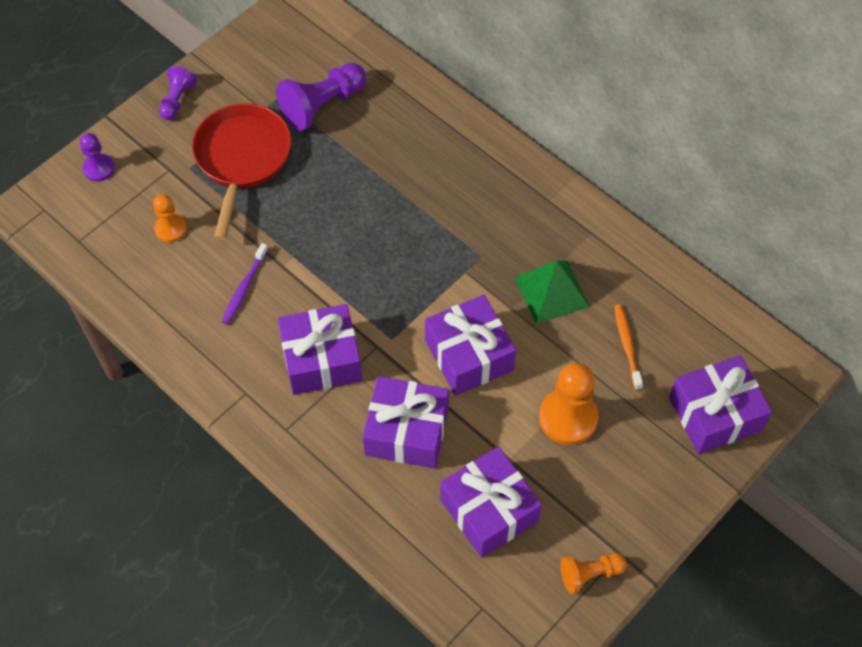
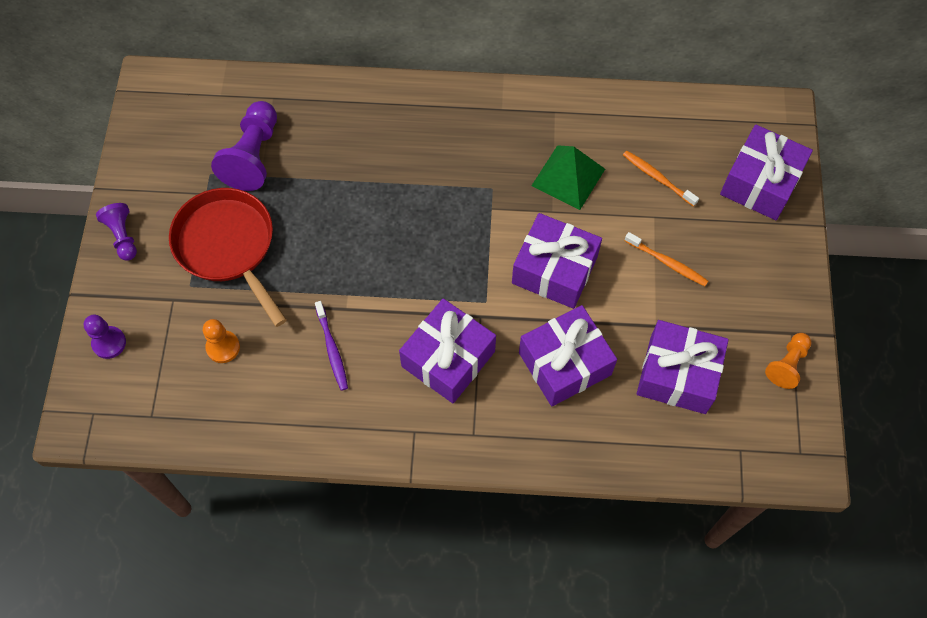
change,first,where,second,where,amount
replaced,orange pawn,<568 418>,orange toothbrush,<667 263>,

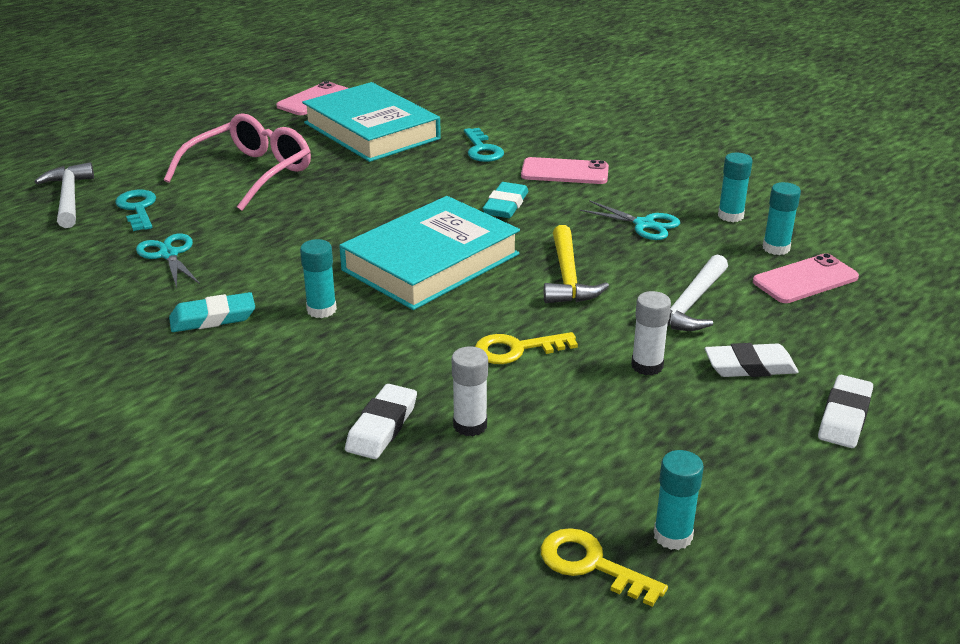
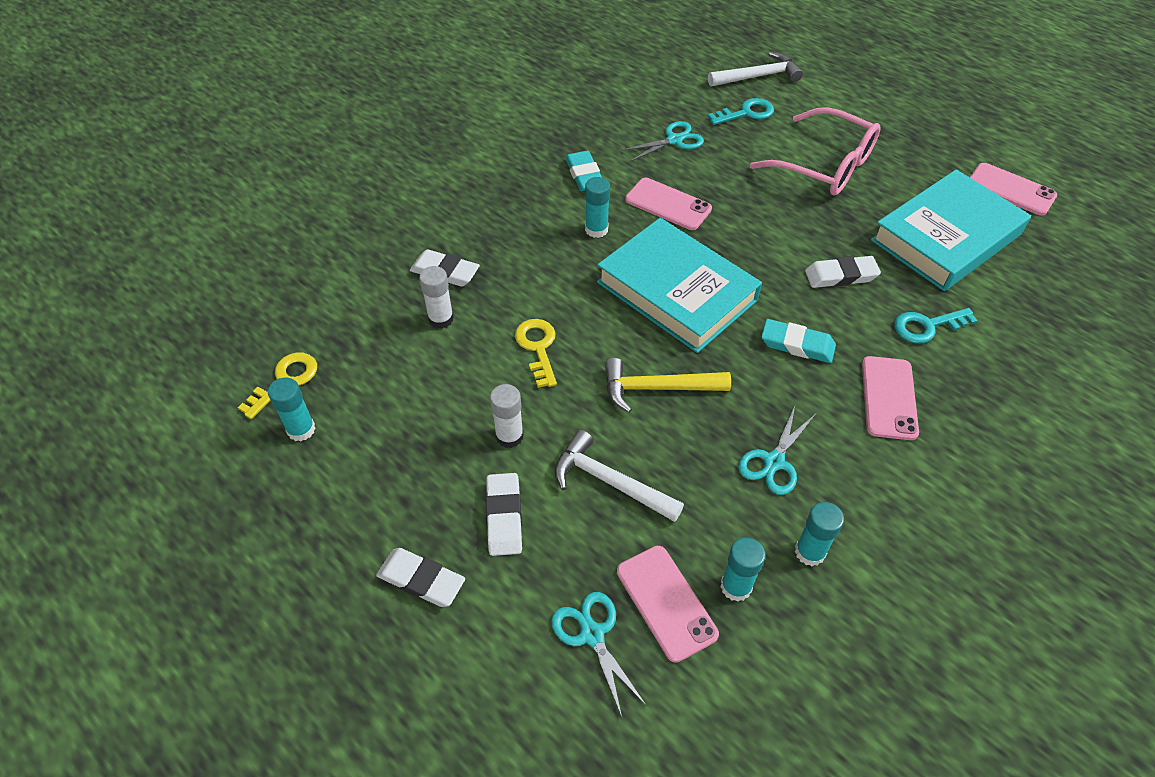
change,first,where,second,where,amount
added,,,turquoise scissors,<592 634>,
added,,,pink phone,<668 204>,
added,,,white eraser,<841 276>,

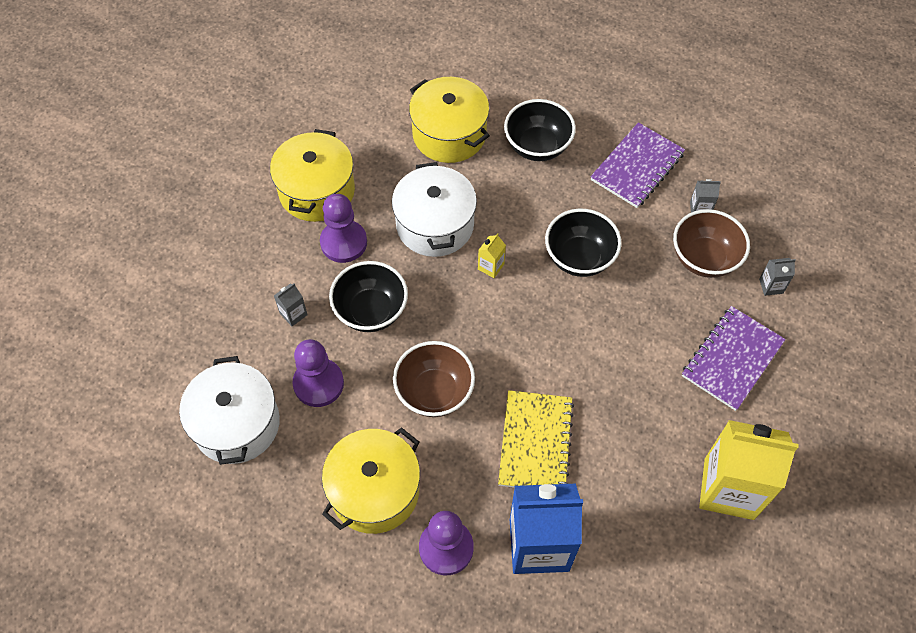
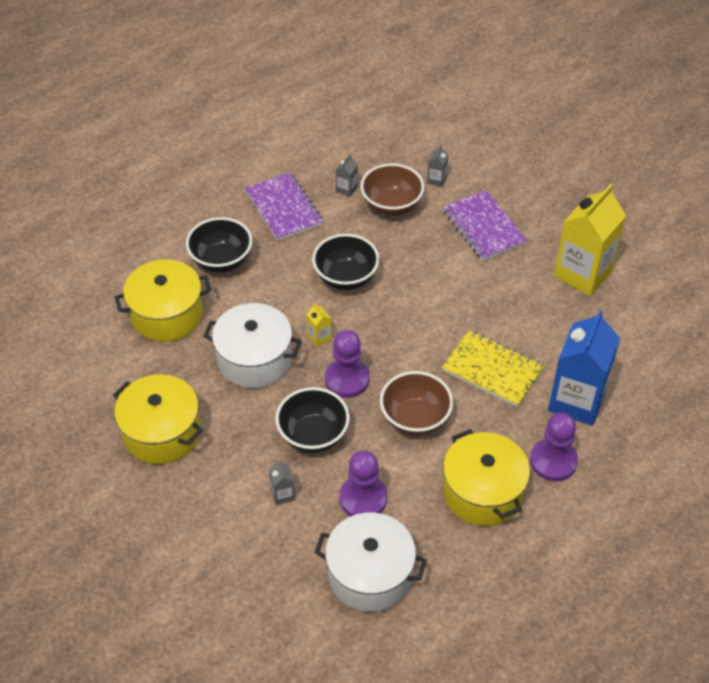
change,first,where,second,where,amount
moved,purple pawn,<343 242>,,<347 379>,

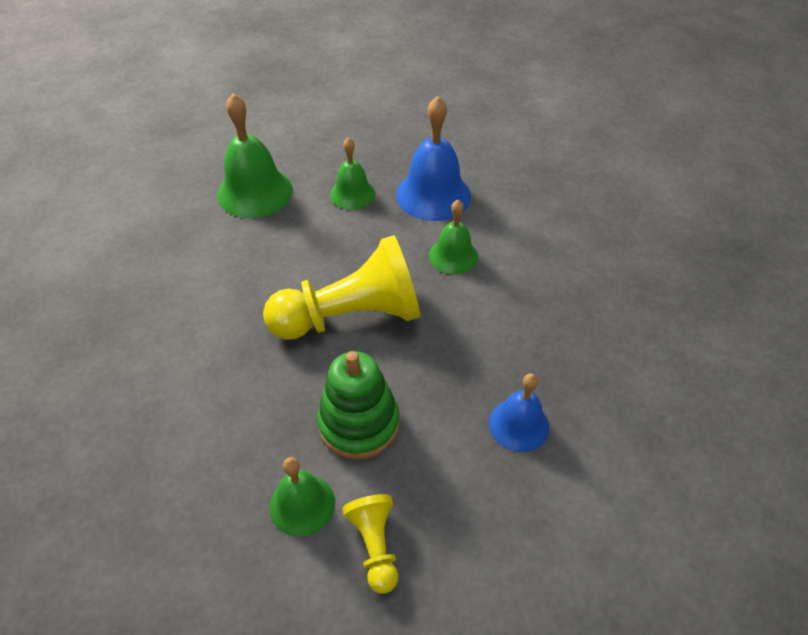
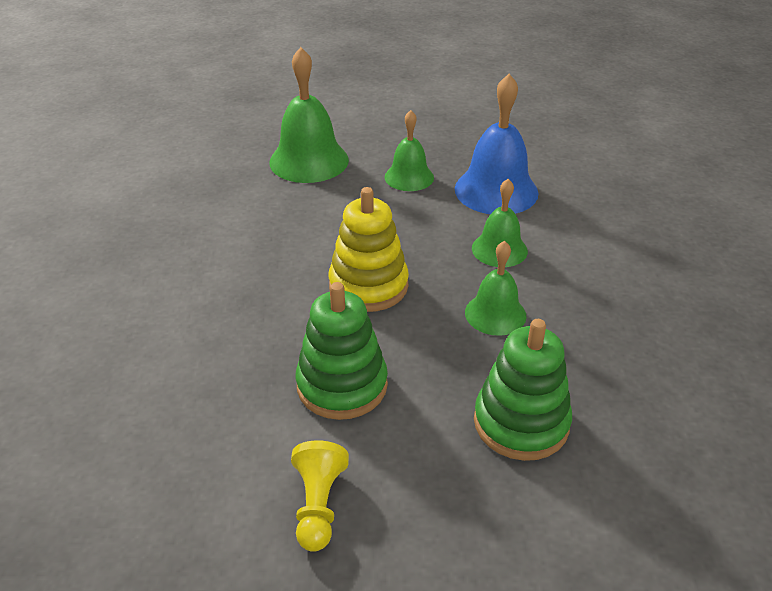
change,first,where,second,where,amount
replaced,yellow pawn,<351 316>,yellow stacking toy,<368 286>,
moved,green bell,<302 504>,,<495 314>,
replaced,blue bell,<518 424>,green stacking toy,<521 423>,

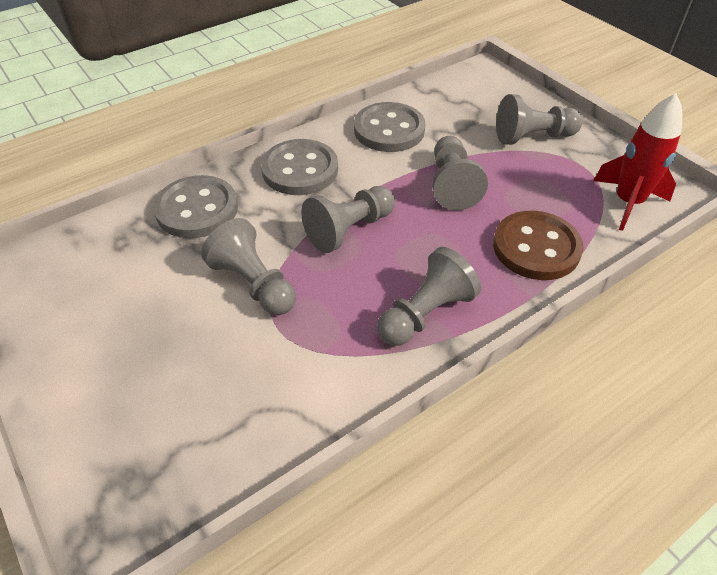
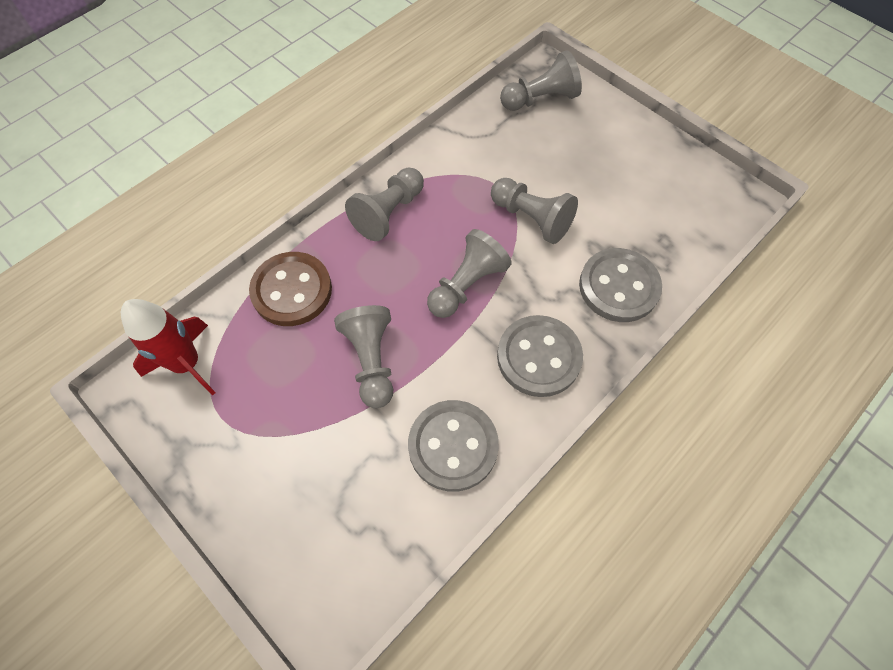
change,first,where,second,where,amount
moved,grey pawn,<532 137>,,<540 99>,

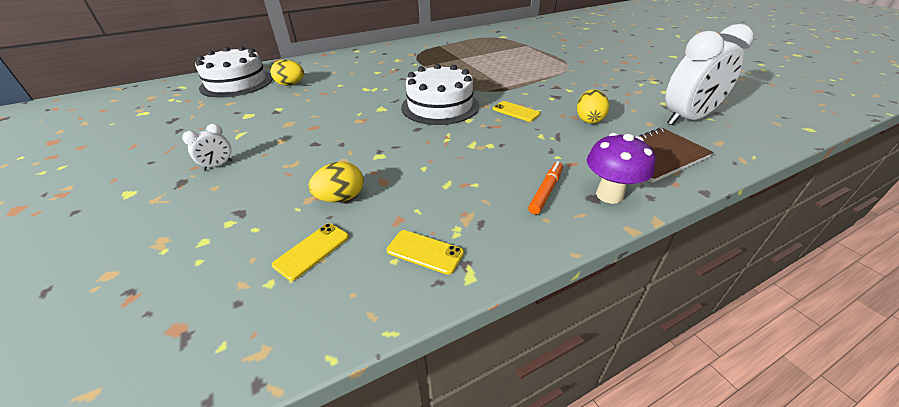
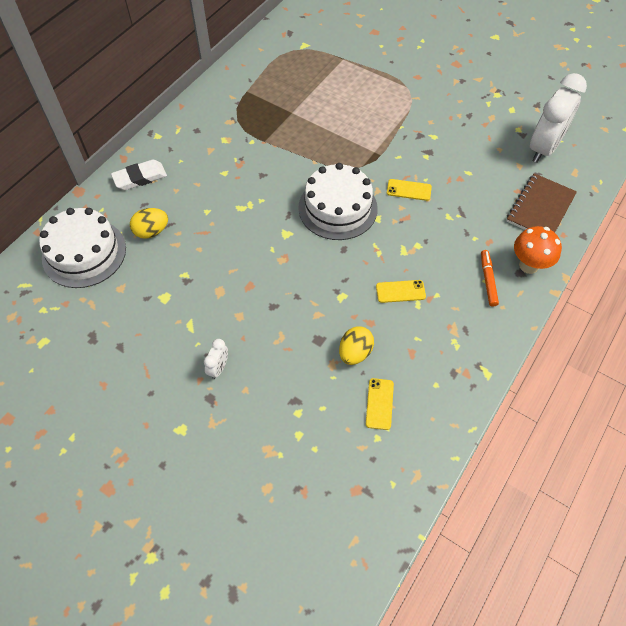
change,first,where,second,where,amount
moved,yellow phone,<425 252>,,<400 291>,
removed,yellow egg,<589 120>,,,
recoloured,purple mushroom,<609 195>,orange mushroom,<528 265>,
added,,,white eraser,<140 177>,

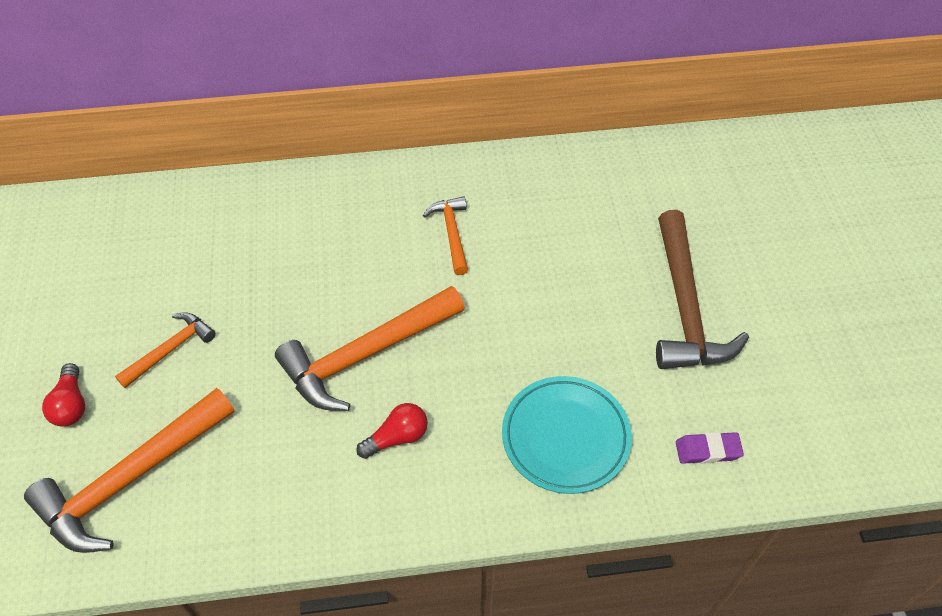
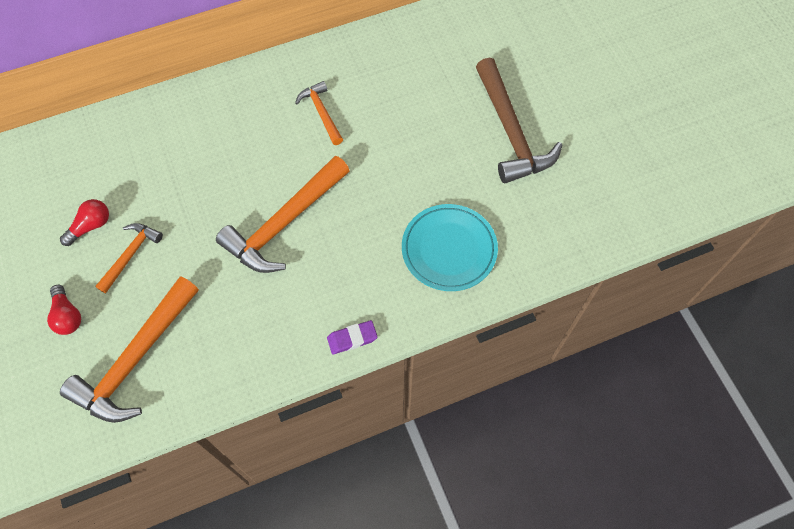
change,first,where,second,where,amount
moved,red light bulb,<397 437>,,<90 226>,
moved,purple eraser,<708 450>,,<352 339>,

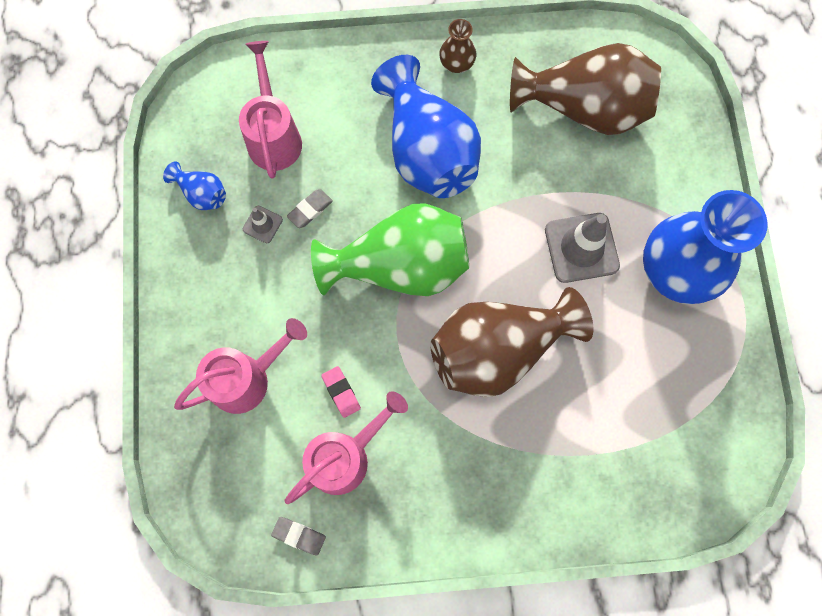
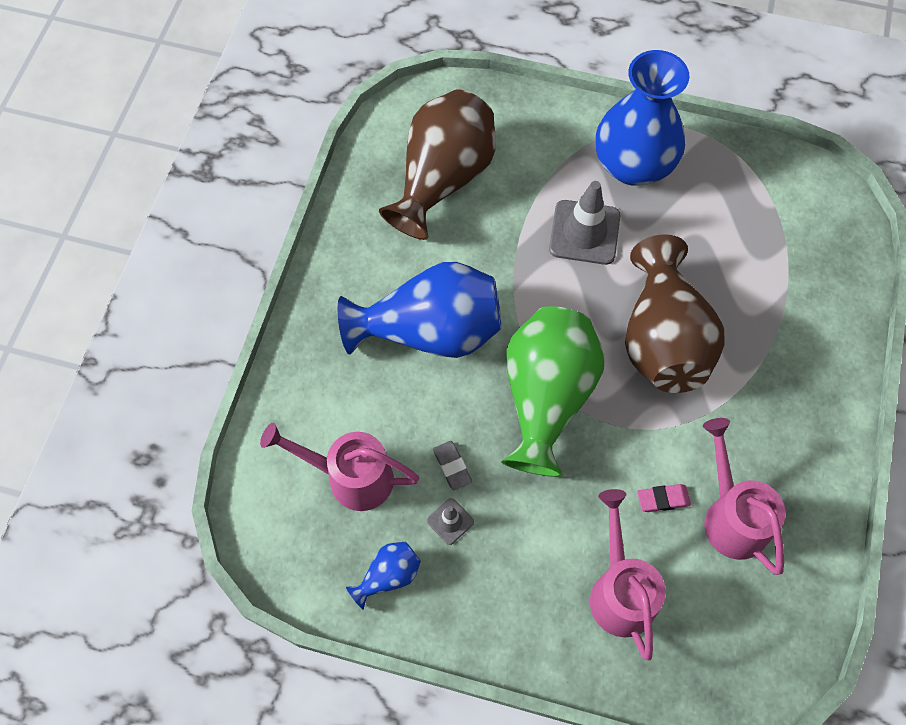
change,first,where,second,where,amount
removed,grey eraser,<299 535>,,,
removed,brown vase,<456 63>,,,

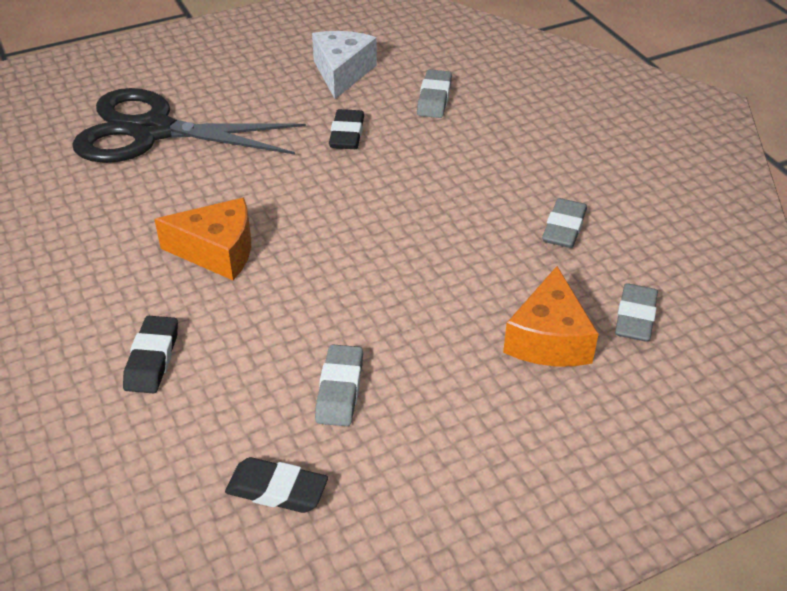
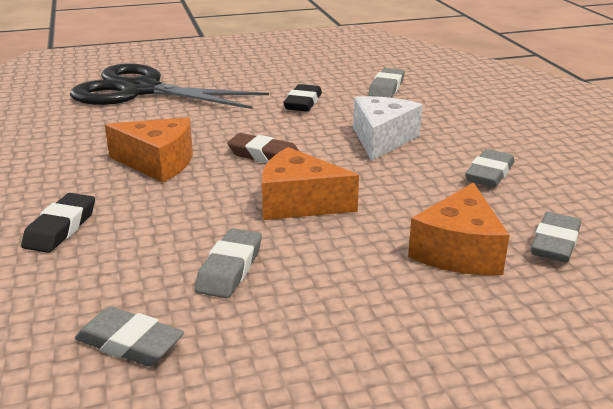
change,first,where,second,where,amount
recoloured,black eraser,<277 490>,grey eraser,<129 343>,
moved,white cheese,<342 73>,,<382 139>,
added,,,brown eraser,<264 155>,
added,,,orange cheese,<299 203>,

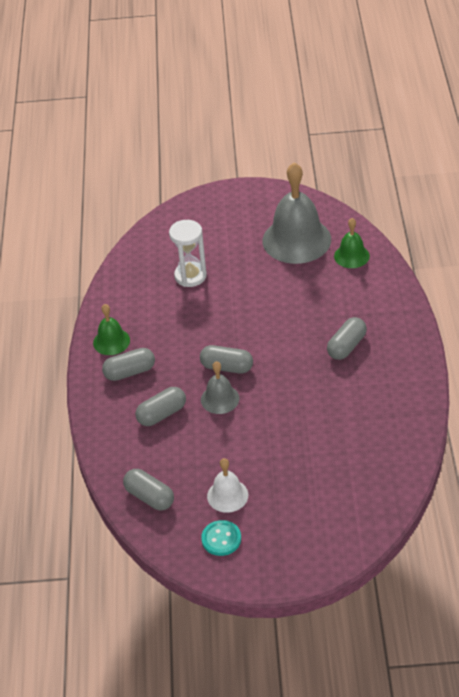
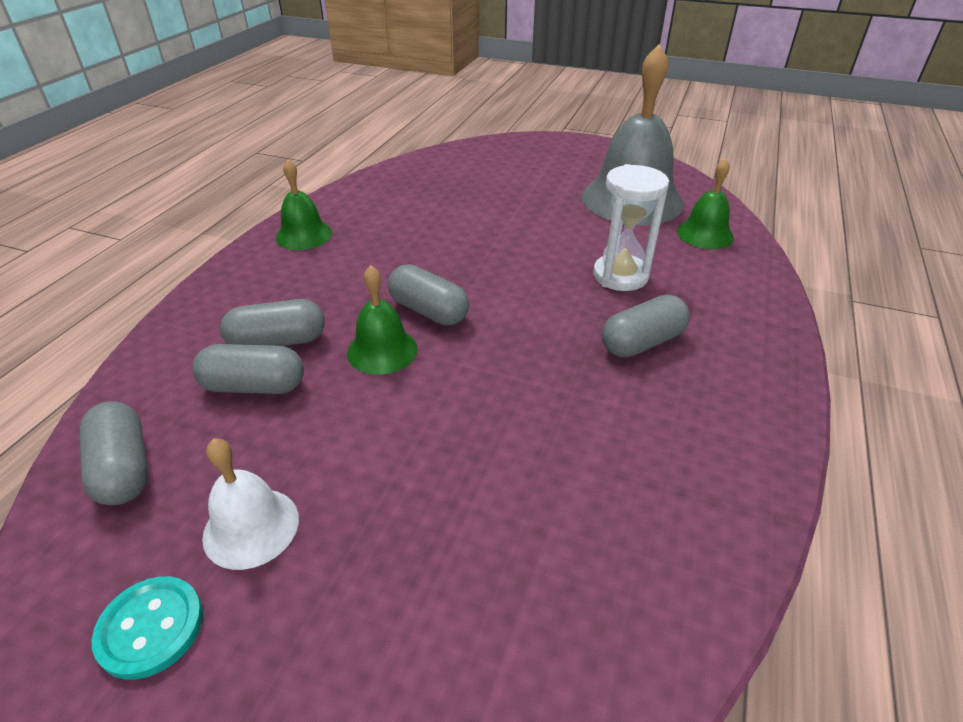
change,first,where,second,where,amount
moved,grey capsule,<130 372>,,<254 386>,
moved,white hourglass,<190 276>,,<620 276>,
recoloured,grey bell,<220 399>,green bell,<382 350>,

